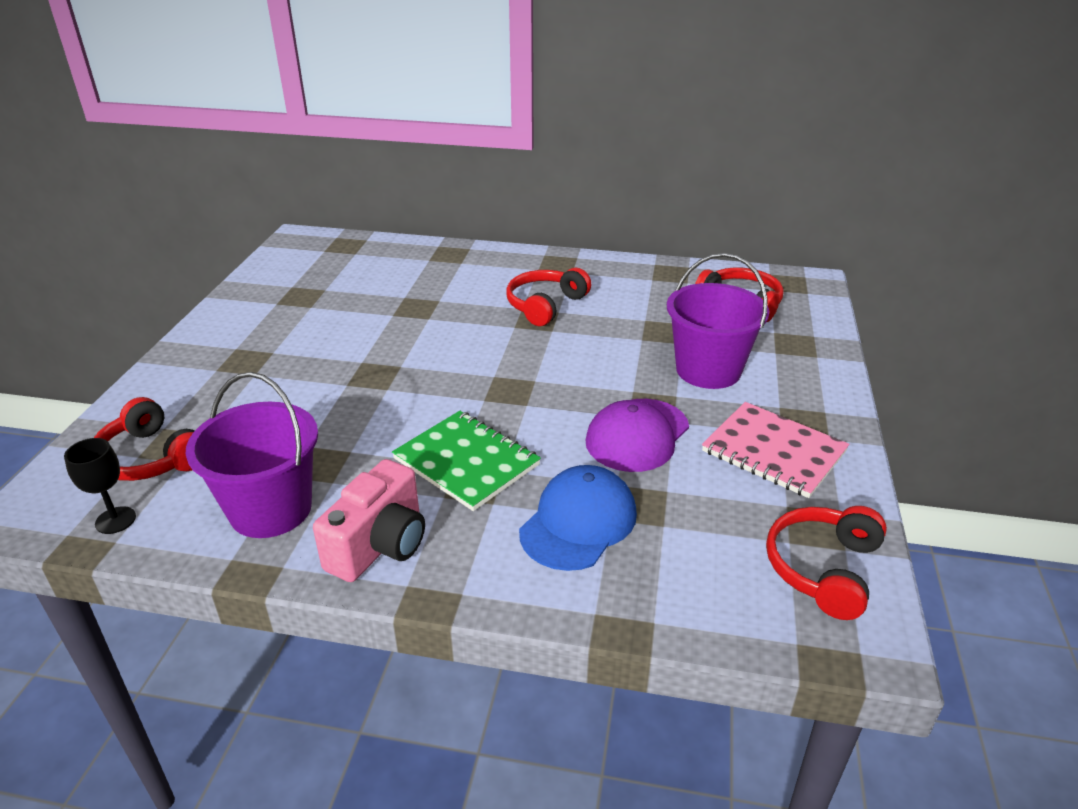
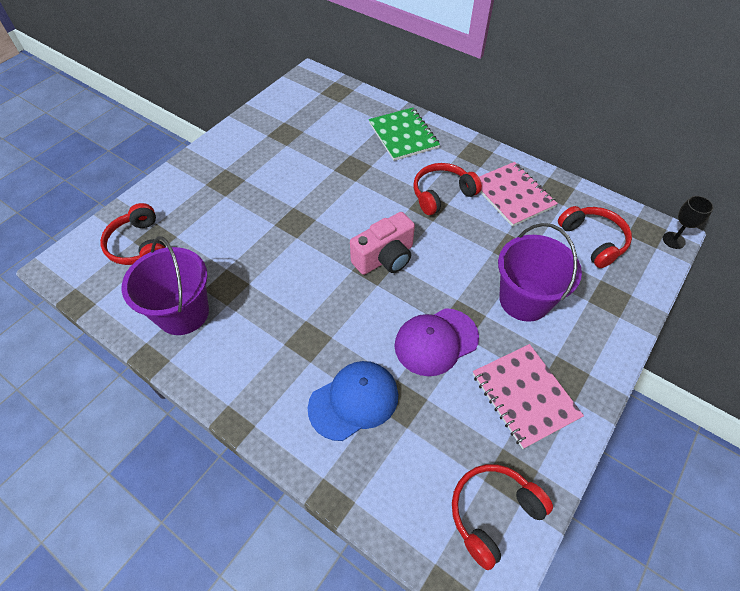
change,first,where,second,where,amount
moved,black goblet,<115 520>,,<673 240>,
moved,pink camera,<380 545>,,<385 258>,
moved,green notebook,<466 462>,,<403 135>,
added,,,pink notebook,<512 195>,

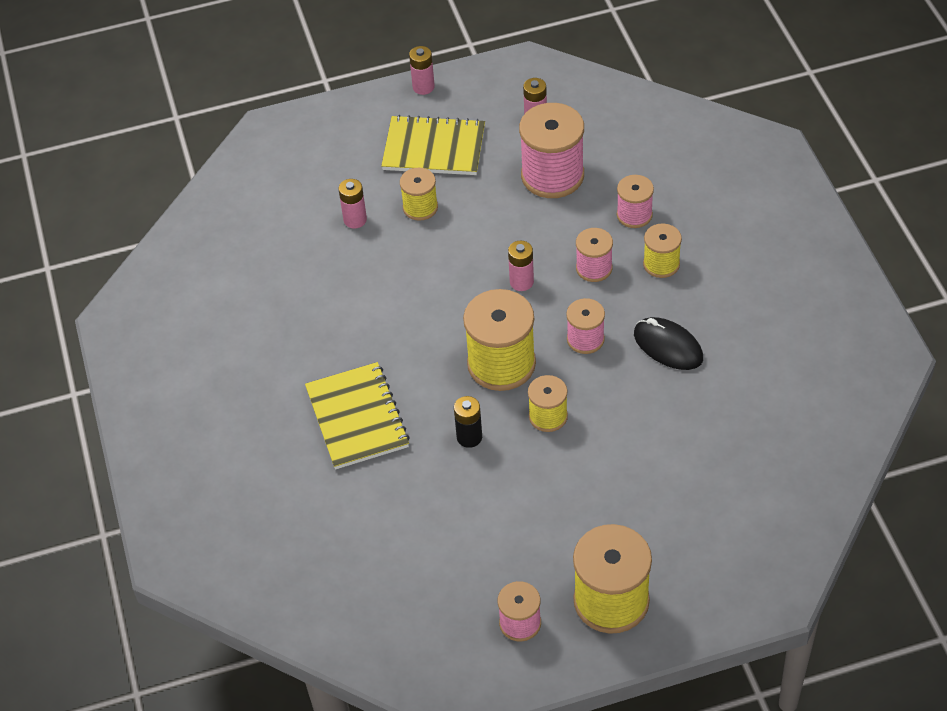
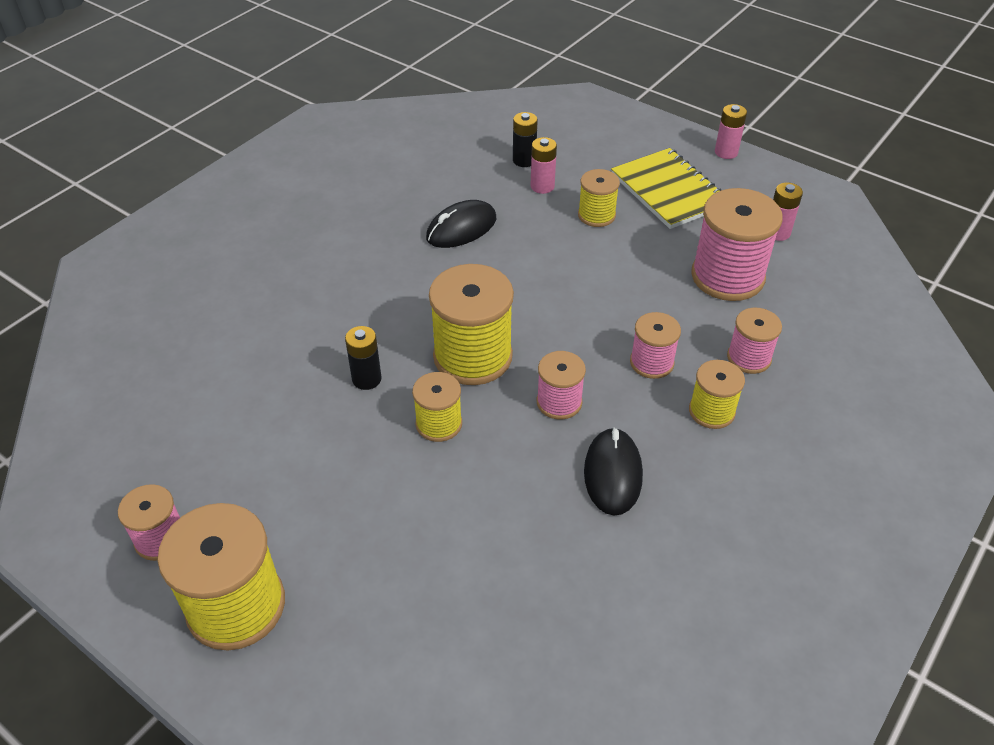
change,first,where,second,where,amount
removed,yellow notebook,<357 417>,,,
removed,pink battery,<521 282>,,,
added,,,black mouse,<461 228>,
added,,,black battery,<524 160>,

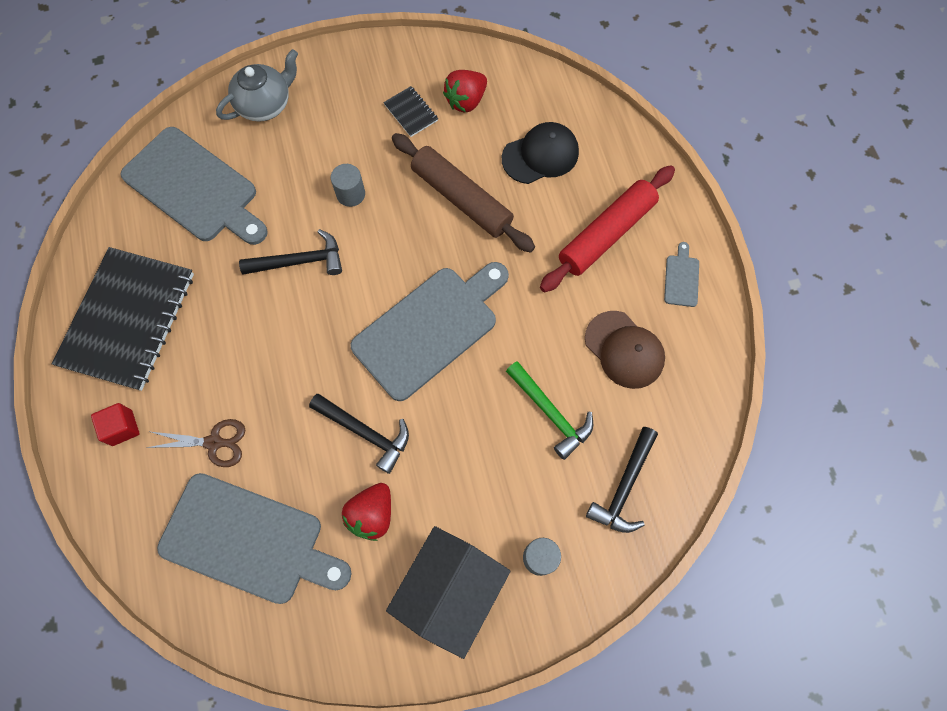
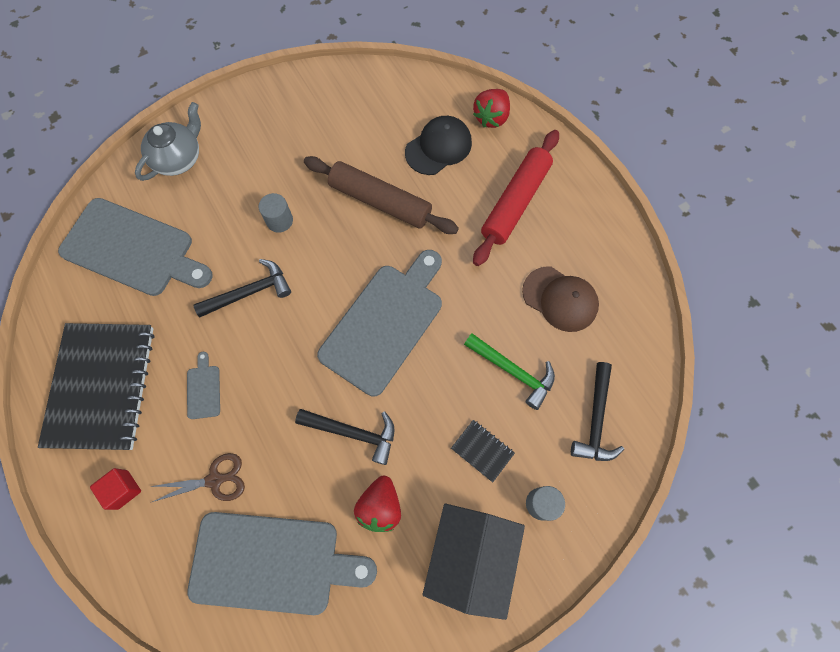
change,first,where,second,where,amount
moved,black notebook,<411 112>,,<482 450>,
moved,red strawberry,<466 101>,,<491 117>,
moved,grey cutting board,<681 278>,,<203 389>,

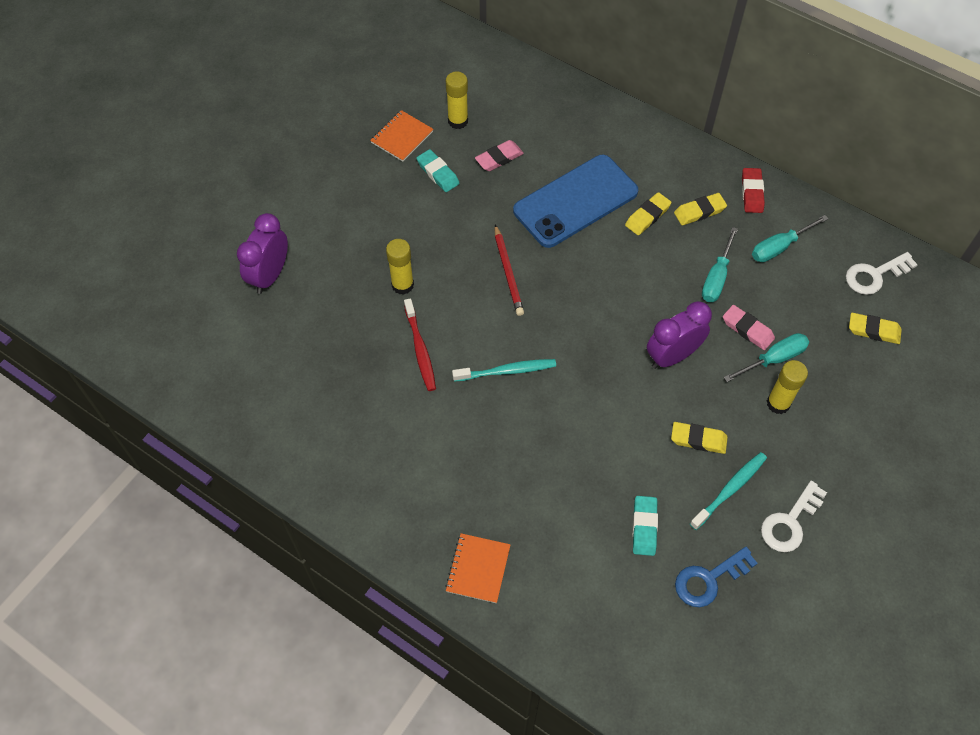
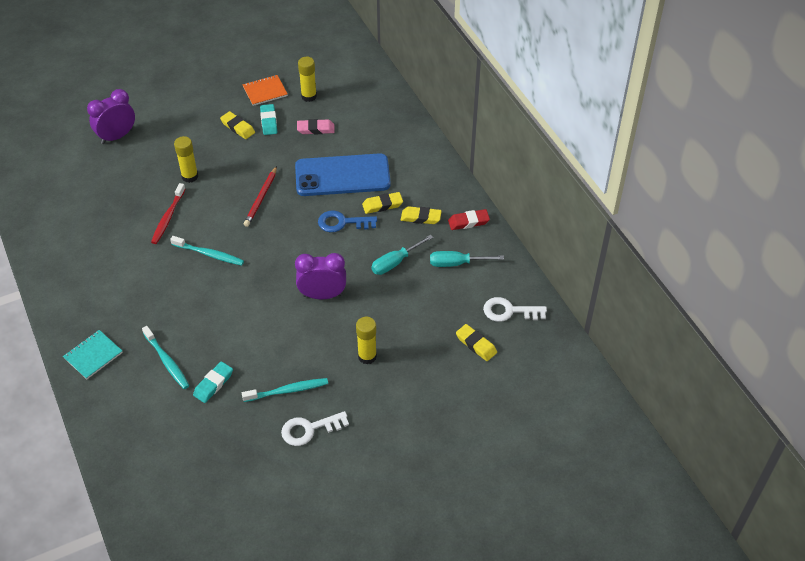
change,first,where,second,where,amount
recoloured,orange notebook,<478 569>,turquoise notebook,<93 355>,
moved,yellow eraser,<698 440>,,<238 127>,
moved,blue key,<709 579>,,<342 223>,
removed,pink eraser,<747 329>,,,
removed,turquoise screwdriver,<773 359>,,,
turned,red eraser,<752 193>,,<468 222>,45 degrees clockwise
added,,,turquoise toothbrush,<167 361>,

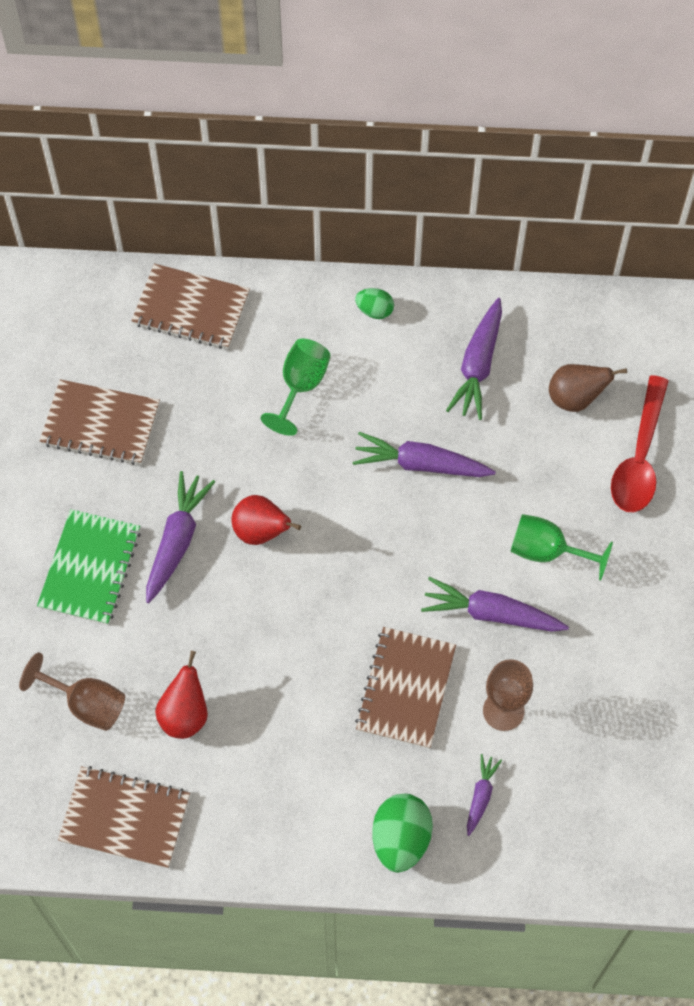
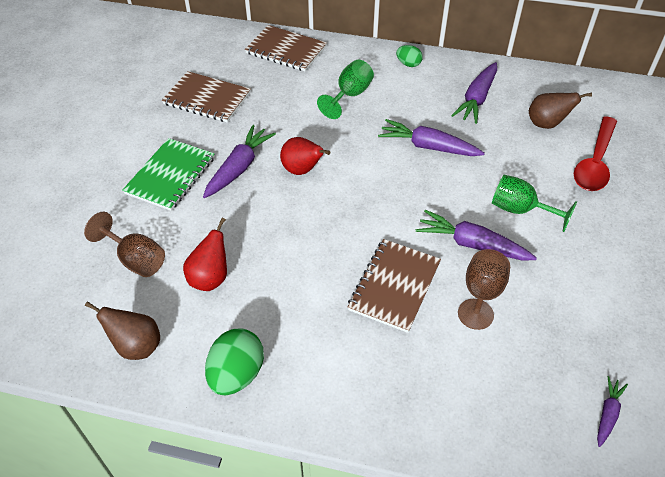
change,first,where,second,where,amount
replaced,brown notebook,<125 818>,brown pear,<136 346>,
moved,green egg,<401 839>,,<236 374>,
moved,purple carrot,<481 796>,,<607 414>,

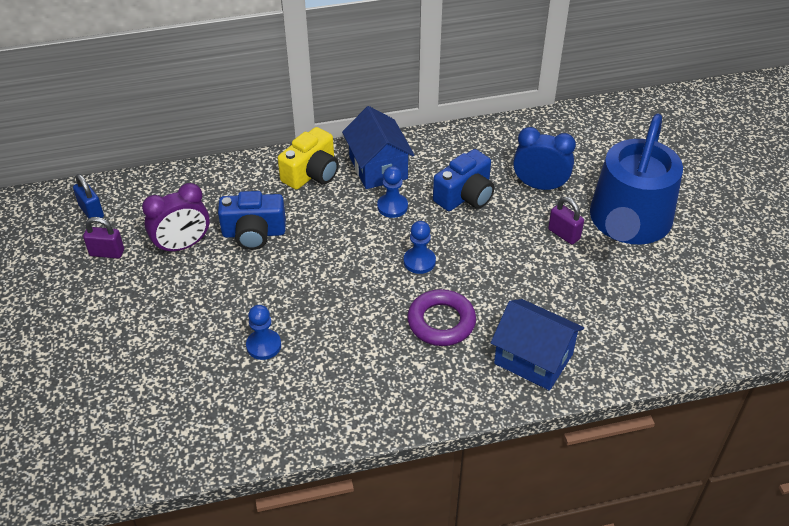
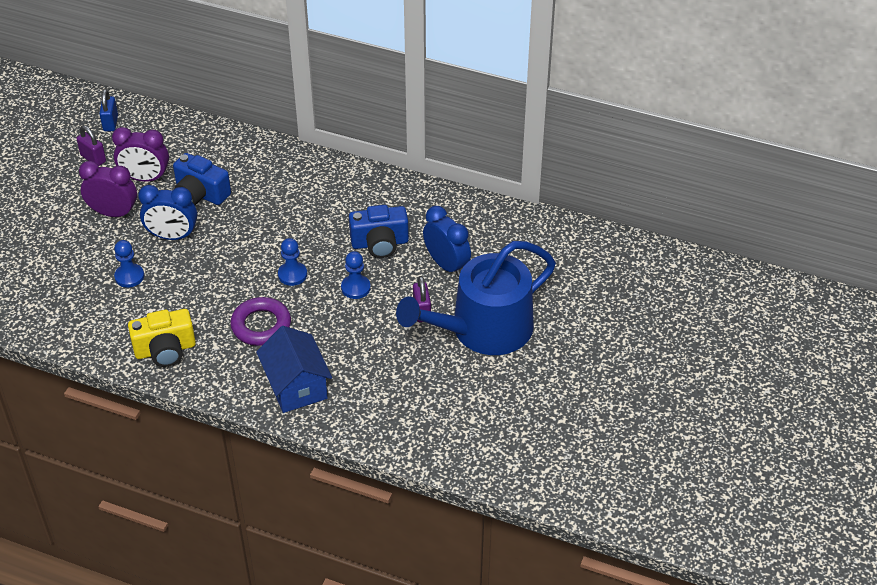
change,first,where,second,where,amount
moved,yellow camera,<312 173>,,<165 350>,
removed,blue house,<378 167>,,,
moved,blue pawn,<392 207>,,<355 288>,
added,,,purple clock,<113 213>,
added,,,blue clock,<172 236>,

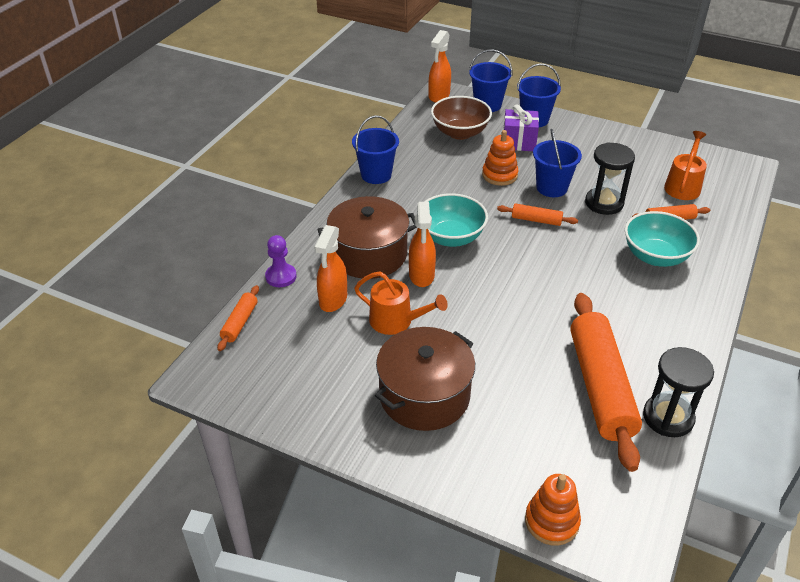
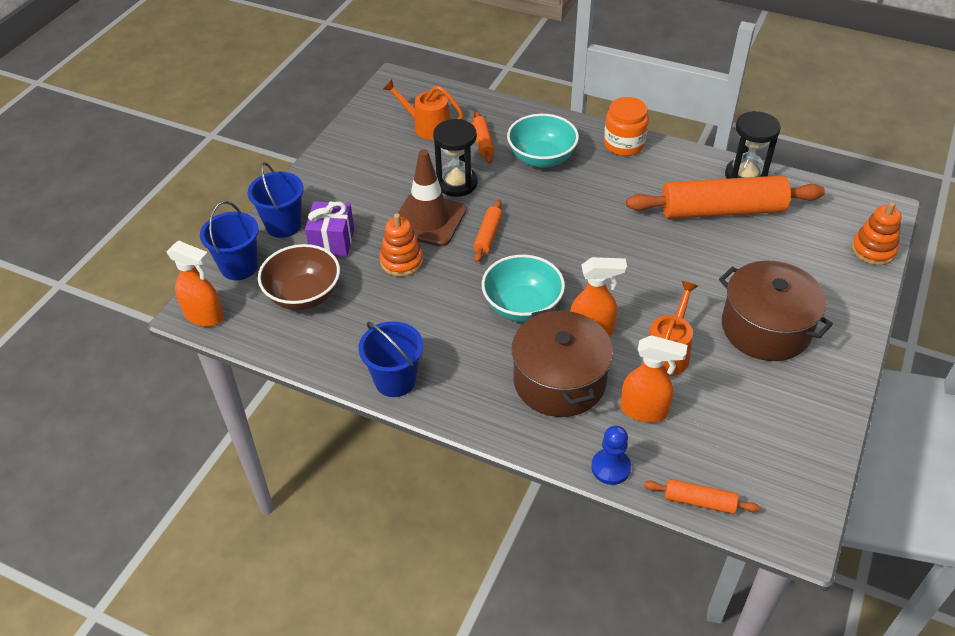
change,first,where,second,where,amount
recoloured,purple pawn,<281 276>,blue pawn,<610 467>,
replaced,blue bucket,<551 188>,brown traffic cone,<428 220>,
added,,,orange jar,<624 144>,

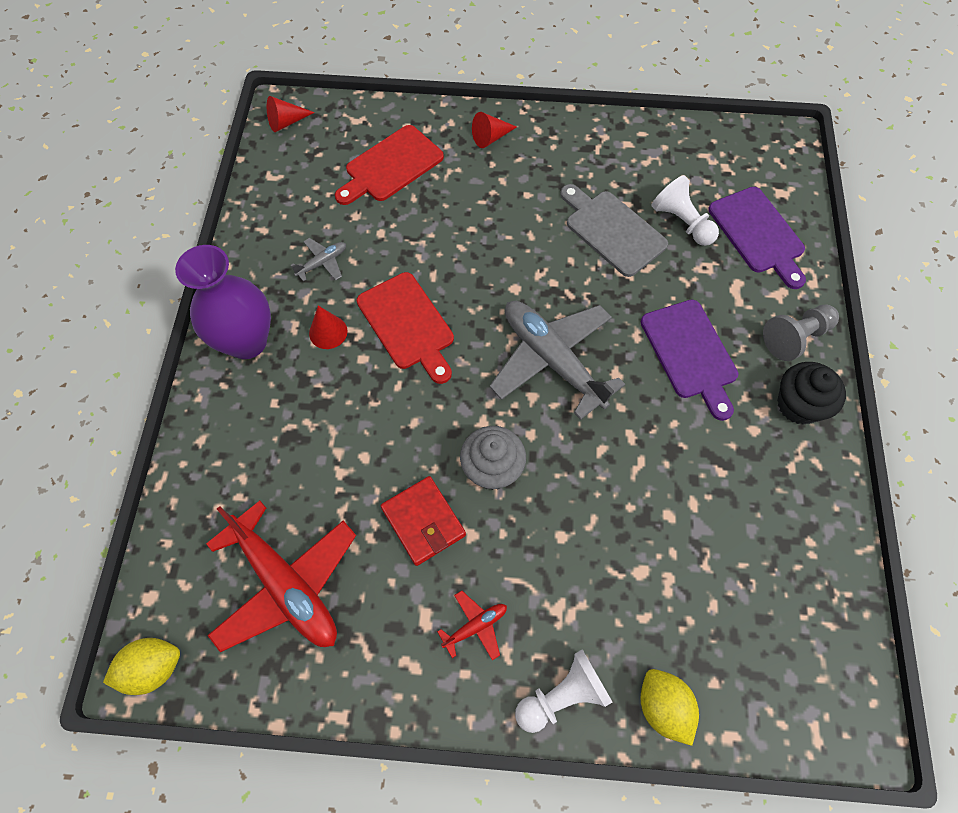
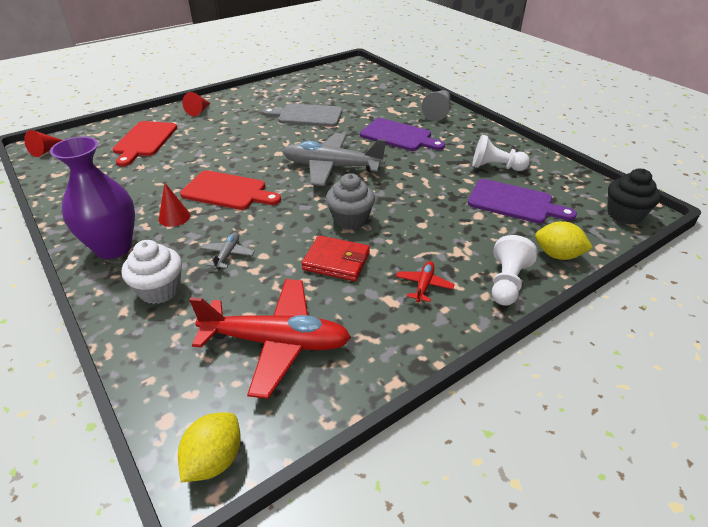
change,first,where,second,where,amount
moved,grey plane,<322 263>,,<227 255>,
moved,white pawn,<682 222>,,<495 167>,
moved,purple cutting board,<758 234>,,<514 202>,
moved,black cupcake,<798 405>,,<624 214>,
added,,,white cupcake,<159 290>,

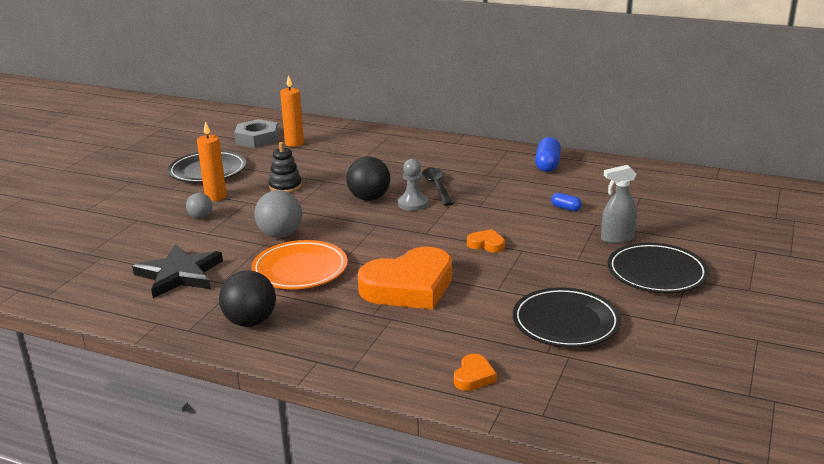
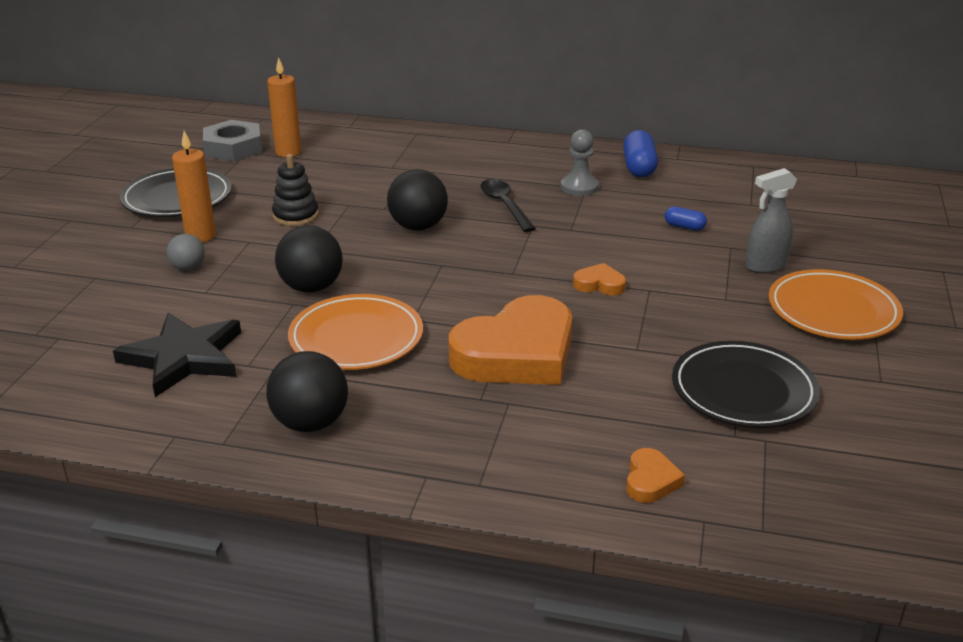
change,first,where,second,where,amount
recoloured,grey ball,<280 234>,black ball,<311 287>,
moved,grey pawn,<413 204>,,<579 187>,
recoloured,black plate,<656 273>,orange plate,<833 310>,

